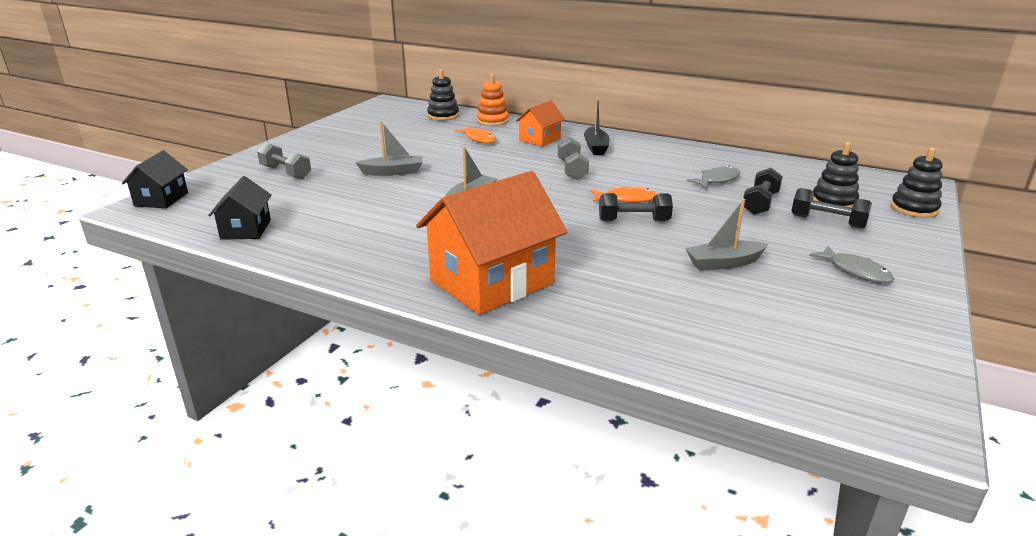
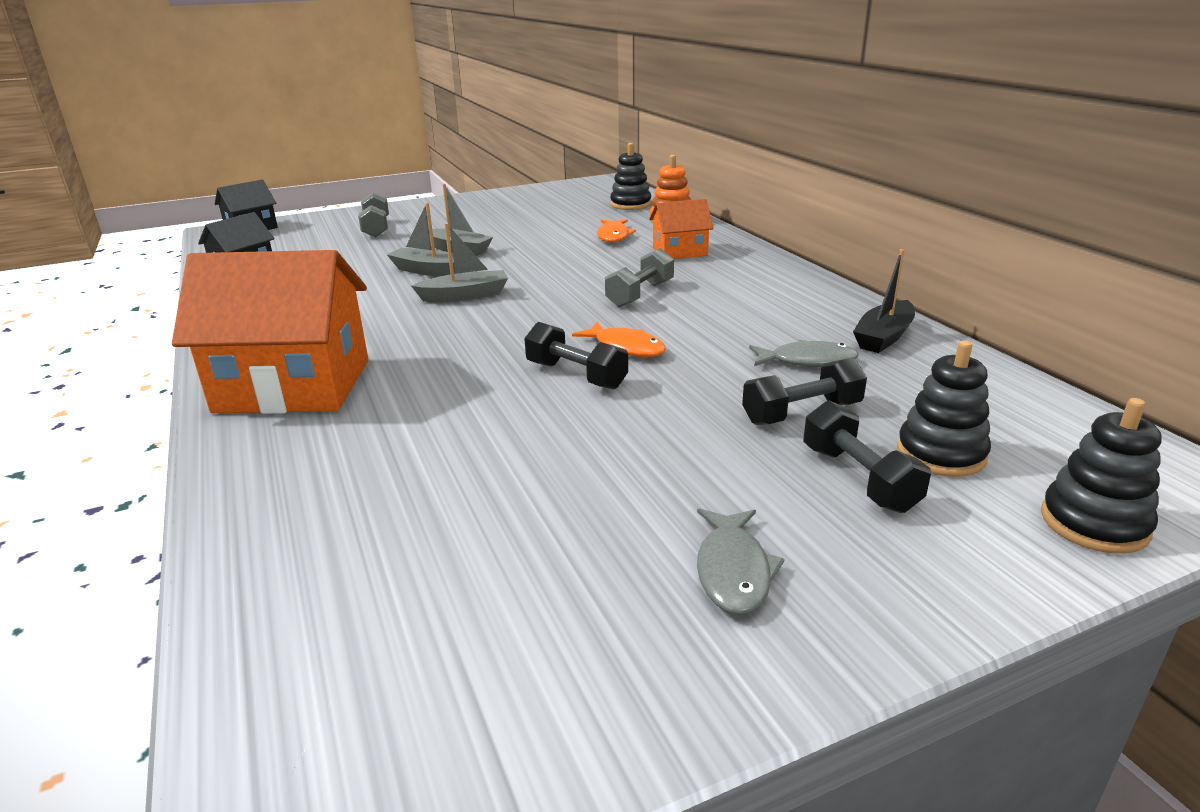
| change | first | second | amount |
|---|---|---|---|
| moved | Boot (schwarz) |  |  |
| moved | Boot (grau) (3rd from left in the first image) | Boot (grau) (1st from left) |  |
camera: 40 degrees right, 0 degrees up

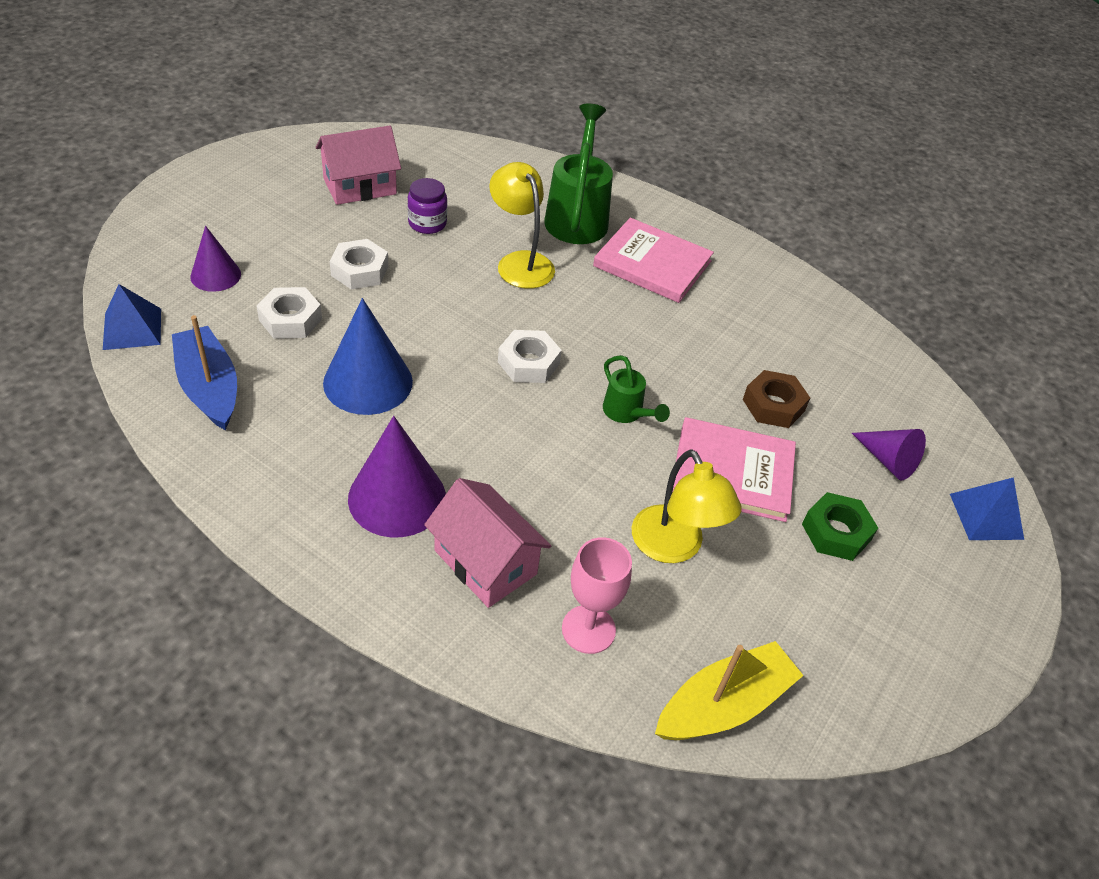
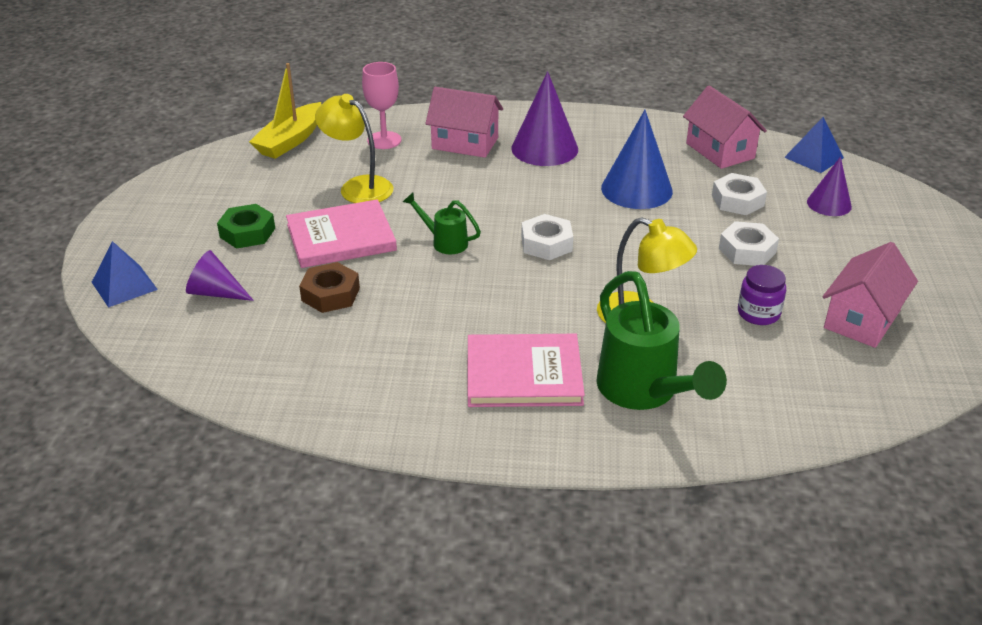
| change | first | second | amount |
|---|---|---|---|
| replaced | Boot (blau) | Haus (rosa) (2nd from left) |  |
camera: 155 degrees right, 10 degrees down

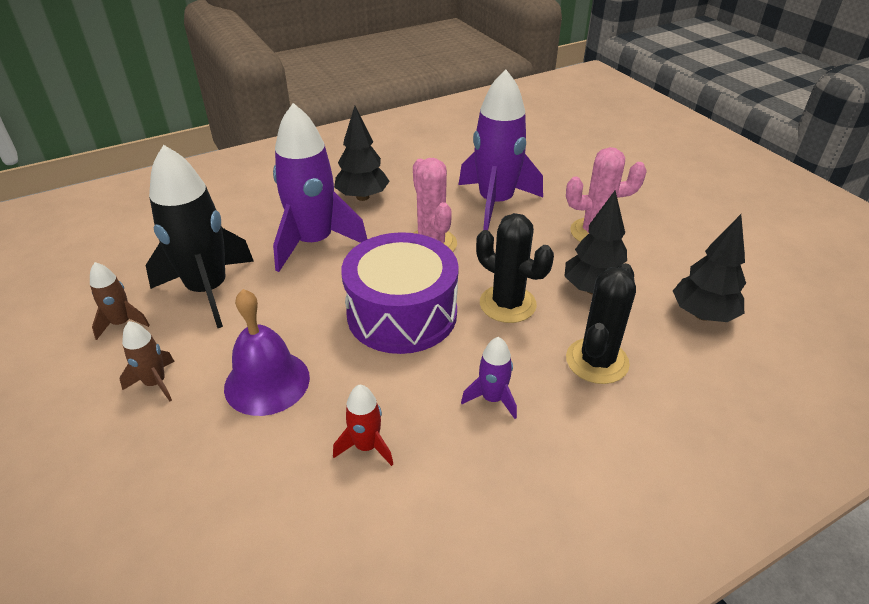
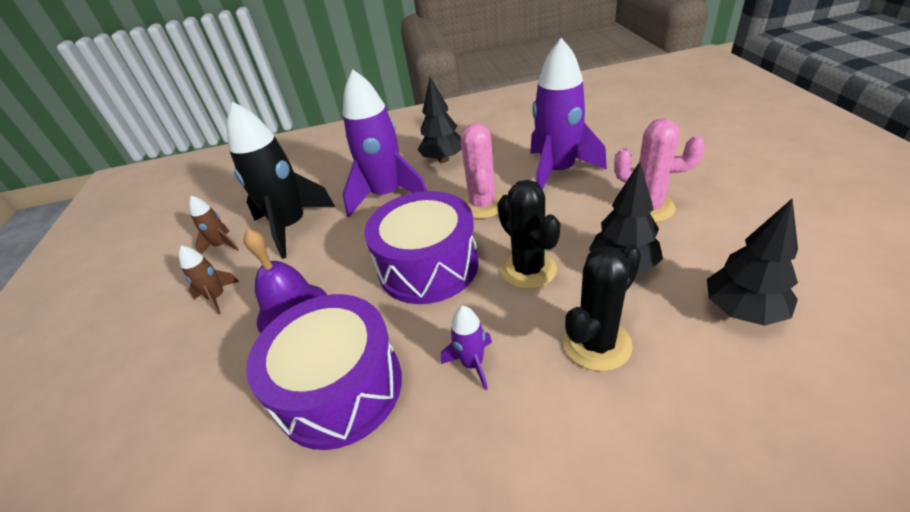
| change | first | second | amount |
|---|---|---|---|
| replaced | Rakete (rot) | Trommel (lila) (1st from left) |  |
camera: 25 degrees right, 0 degrees up

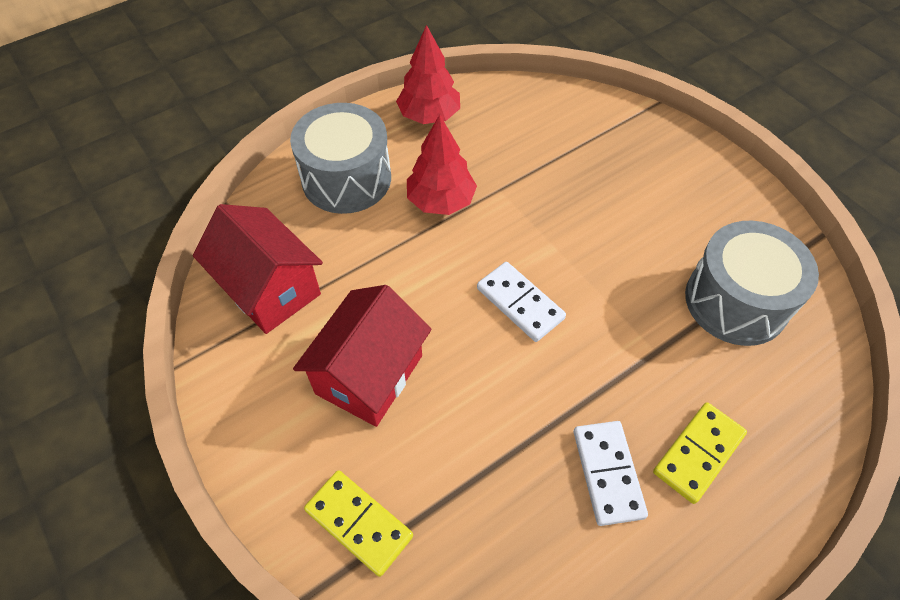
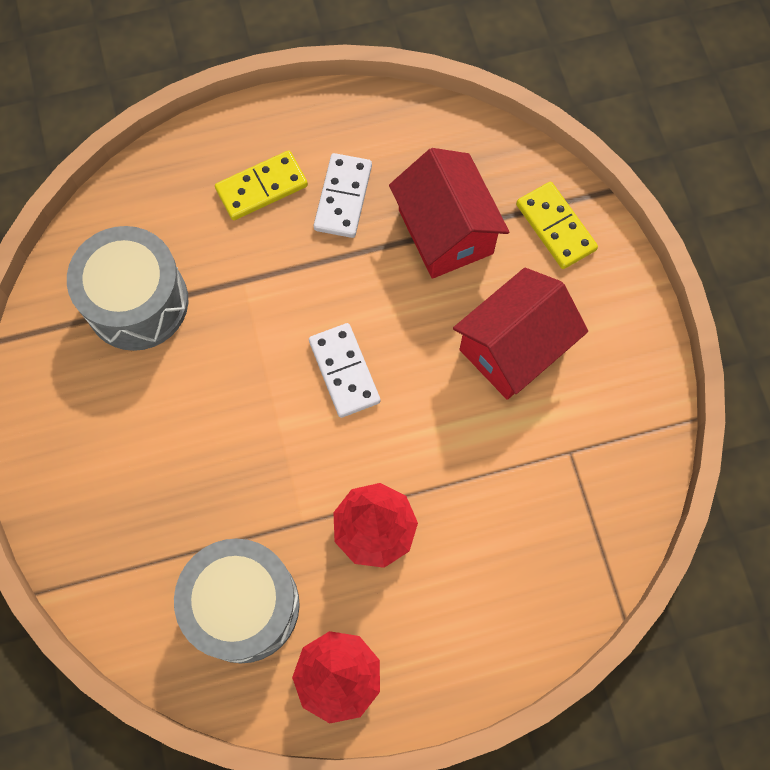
| change | first | second | amount |
|---|---|---|---|
| moved | Haus (rot) (1st from left) |  |  |
| moved | Trommel (grau) (1st from left in the first image) | Trommel (grau) (2nd from left) |  |
camera: 160 degrees left, 15 degrees up

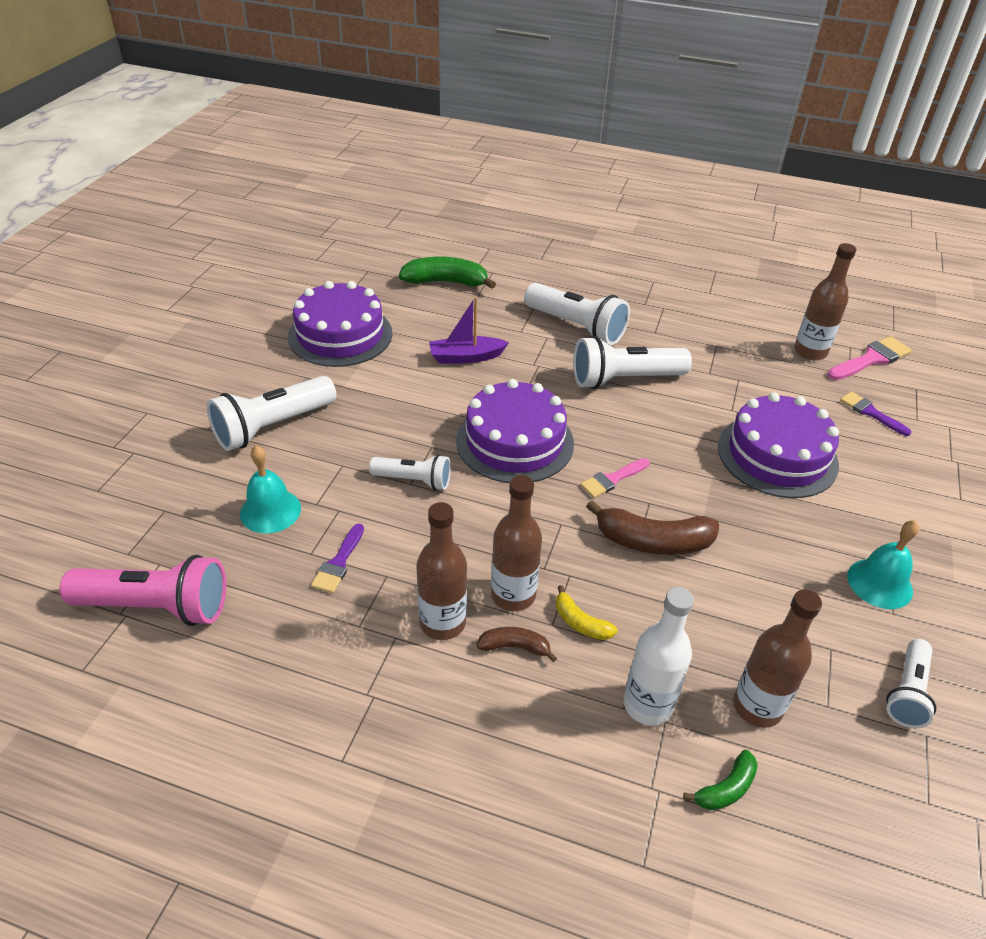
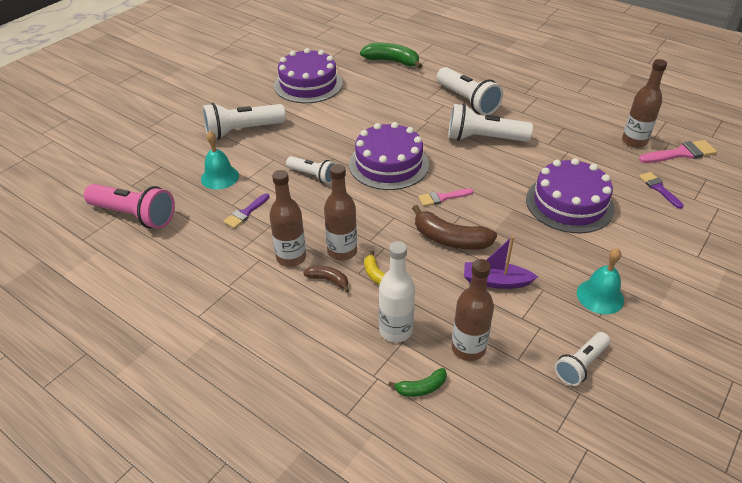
| change | first | second | amount |
|---|---|---|---|
| moved | Boot (lila) |  |  |
camera: 20 degrees right, 0 degrees up

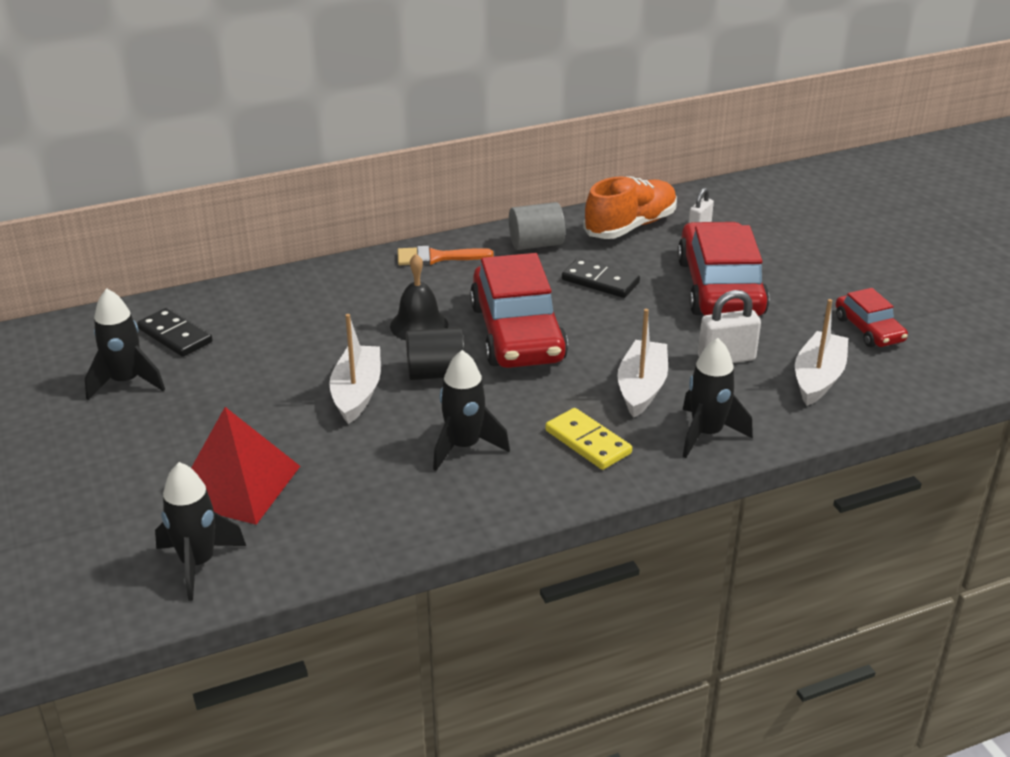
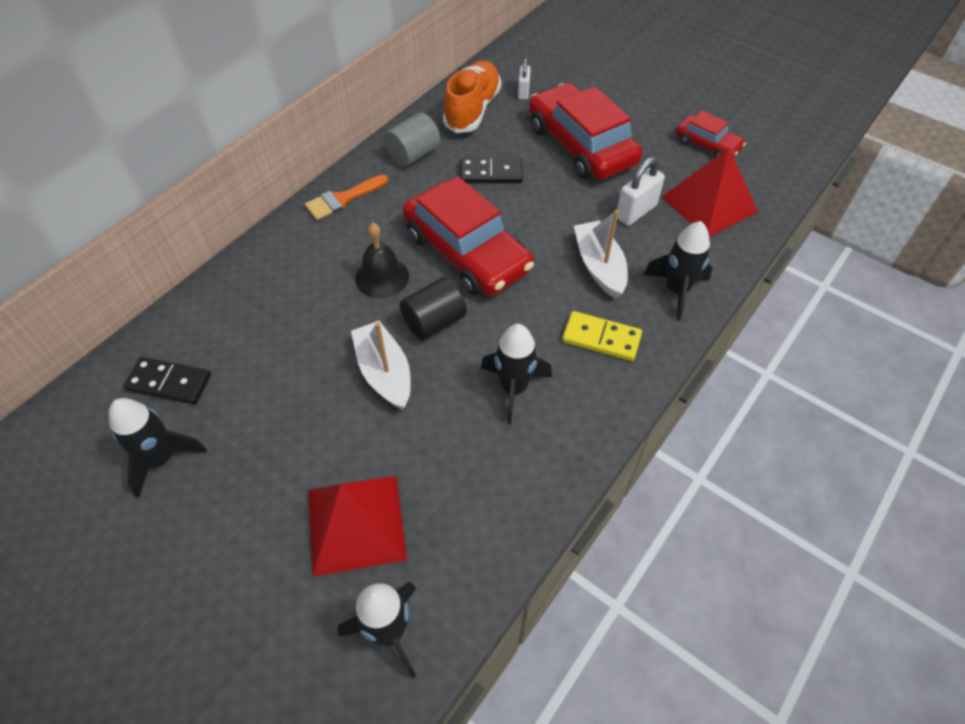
| change | first | second | amount |
|---|---|---|---|
| replaced | Boot (weiß) (3rd from left) | Pyramide (rot) (2nd from left) |  |
camera: 30 degrees left, 20 degrees up

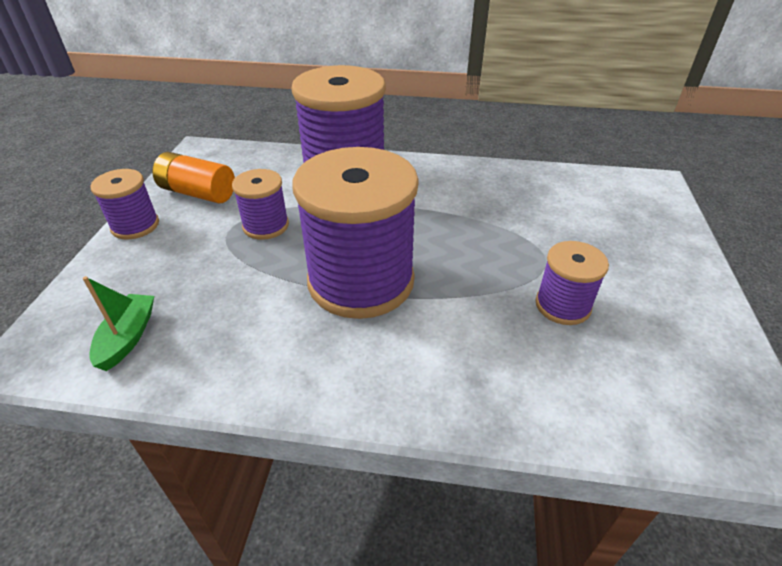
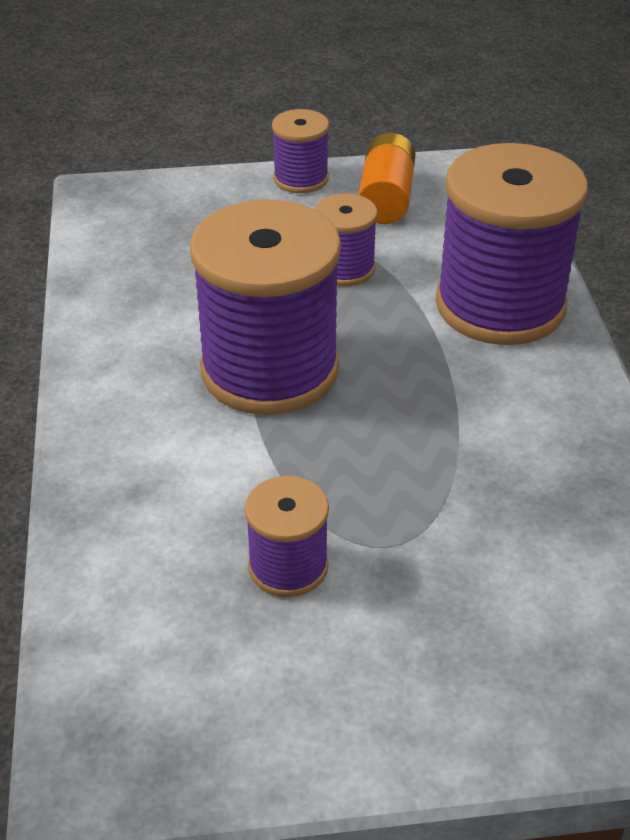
| change | first | second | amount |
|---|---|---|---|
| removed | Boot (grün) |  |  |
camera: 75 degrees right, 0 degrees up

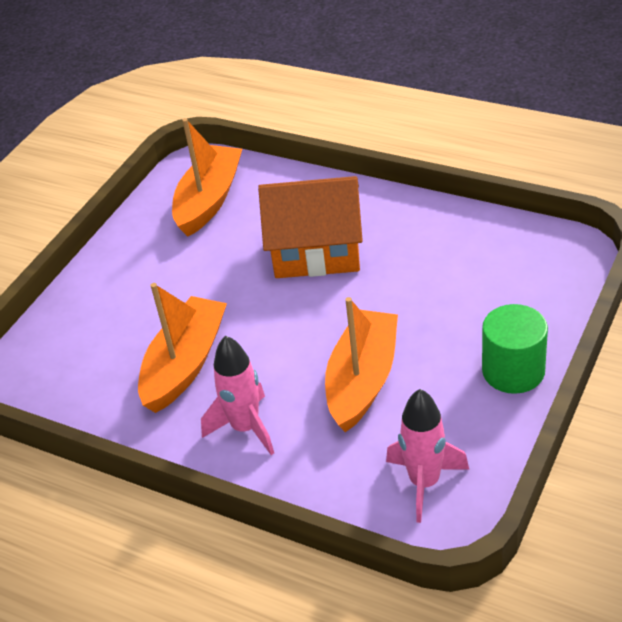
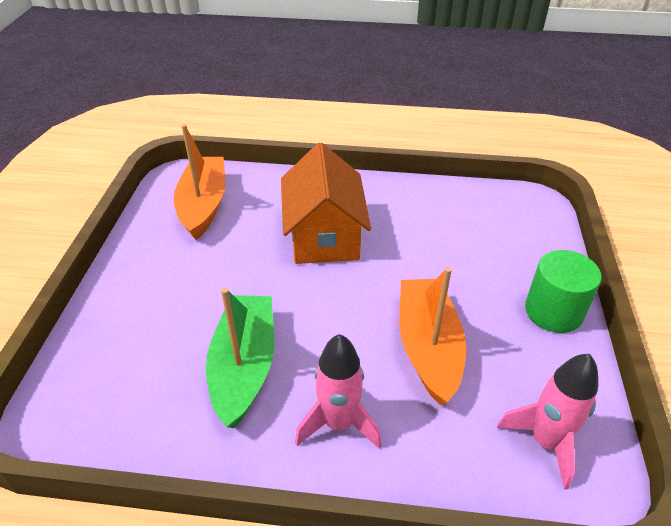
| change | first | second | amount |
|---|---|---|---|
| recoloured | Boot (orange) (1st from left) | Boot (grün) |  |
| turned | Haus (orange) |  | 75 degrees counterclockwise |
camera: 25 degrees left, 0 degrees up

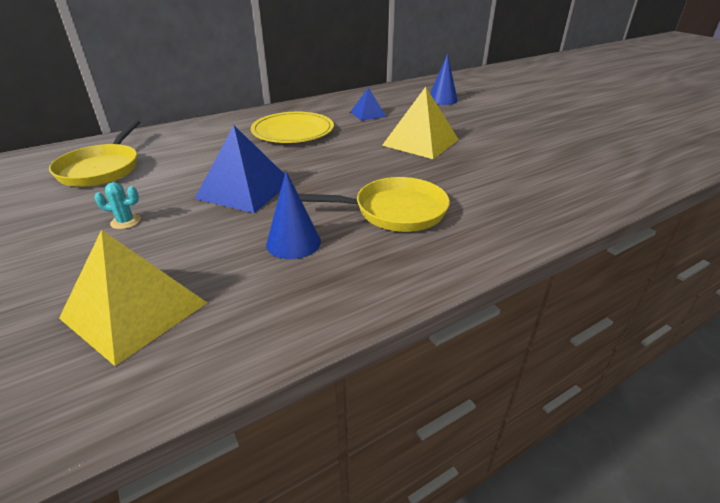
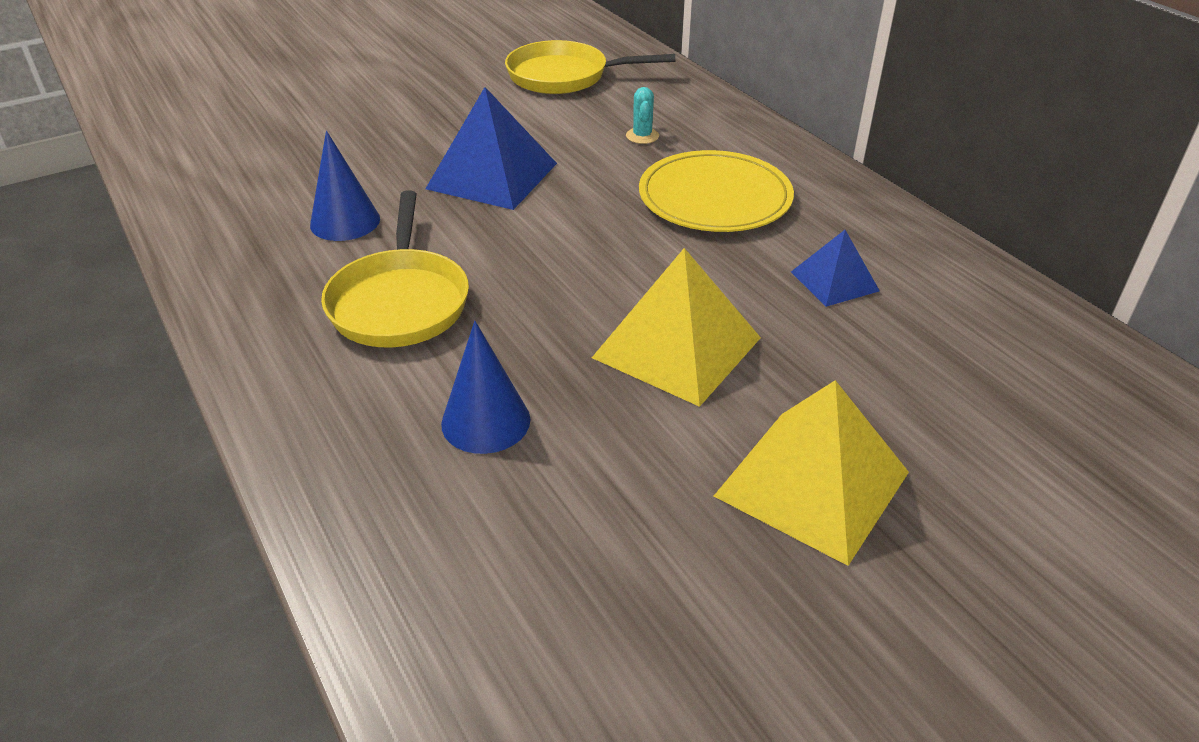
| change | first | second | amount |
|---|---|---|---|
| moved | Pyramide (gelb) (1st from left in the first image) | Pyramide (gelb) (2nd from left) |  |
| moved | Kaktus (türkis) |  |  |
| moved | Kegel (blau) (2nd from left) |  |  |
camera: 90 degrees right, 5 degrees up

